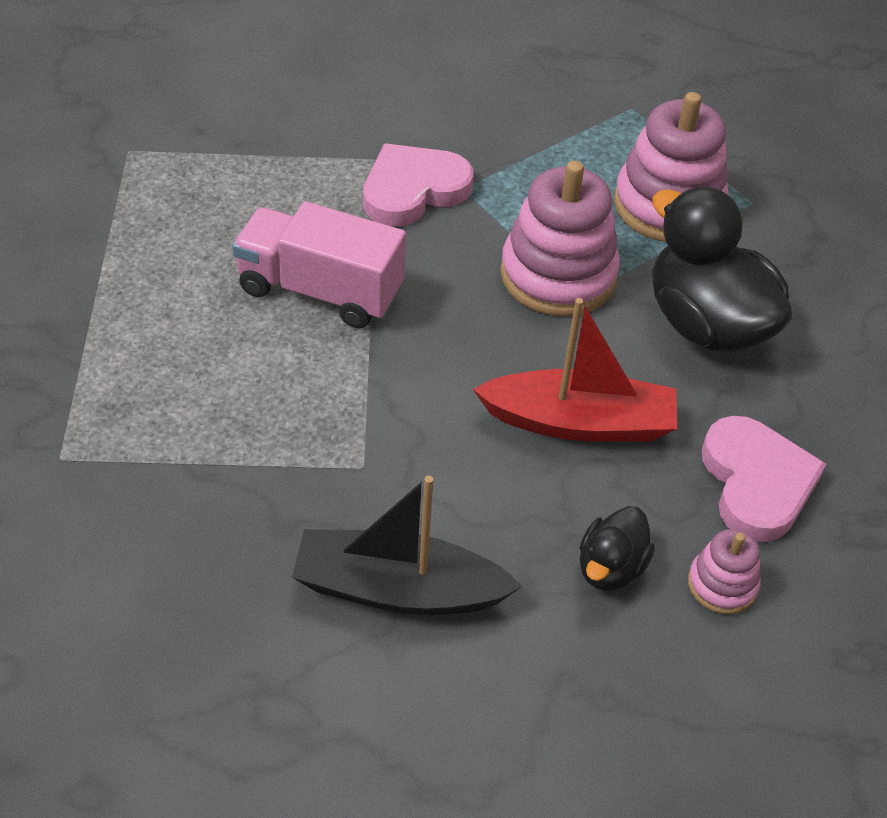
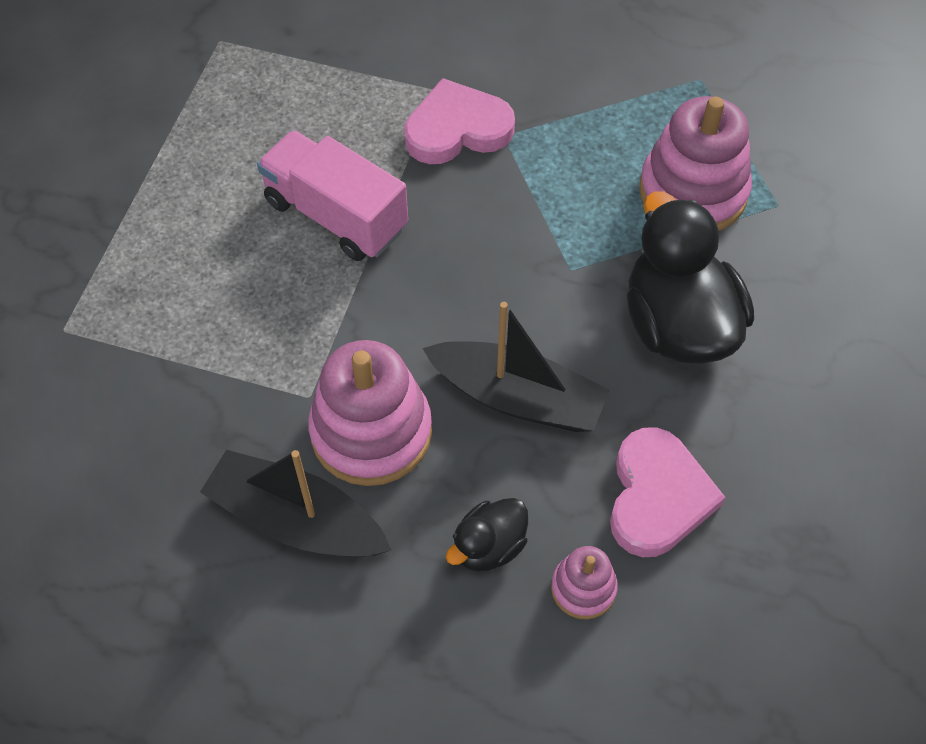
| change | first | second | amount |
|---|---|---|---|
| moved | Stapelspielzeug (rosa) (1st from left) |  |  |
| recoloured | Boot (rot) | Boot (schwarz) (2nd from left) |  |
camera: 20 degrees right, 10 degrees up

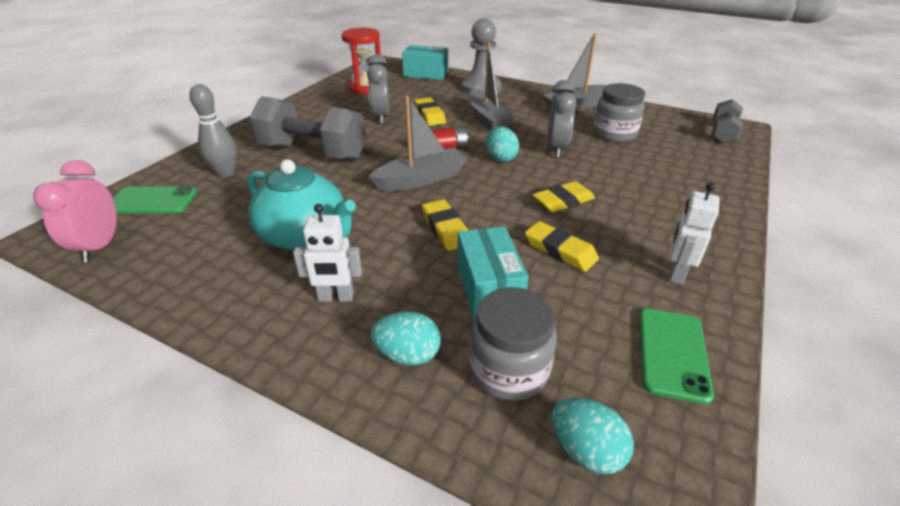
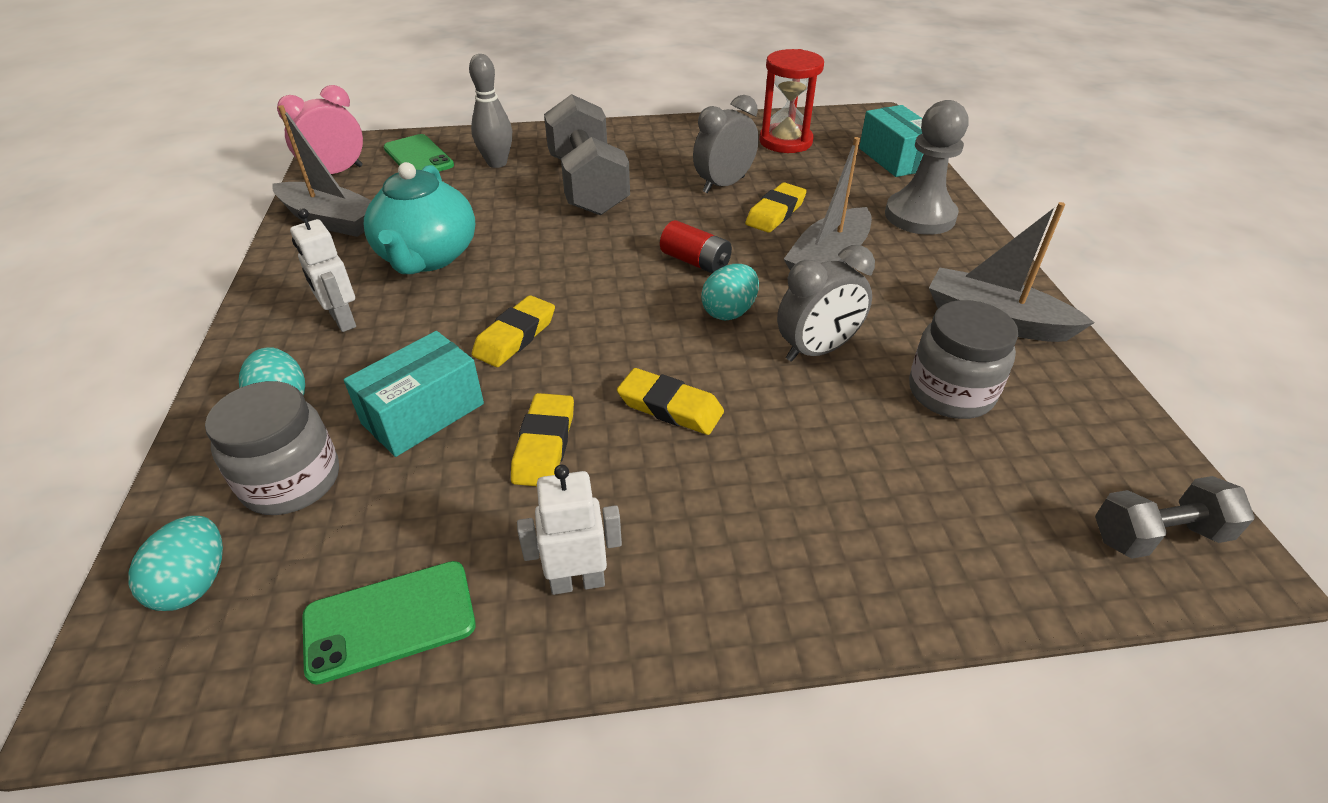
| change | first | second | amount |
|---|---|---|---|
| moved | Boot (grau) (1st from left) |  |  |
camera: 55 degrees right, 5 degrees up

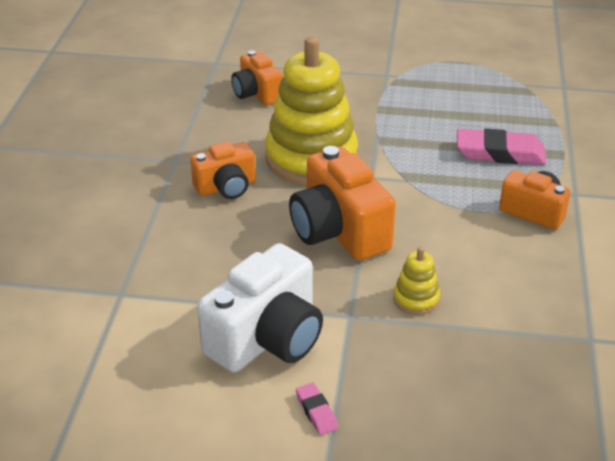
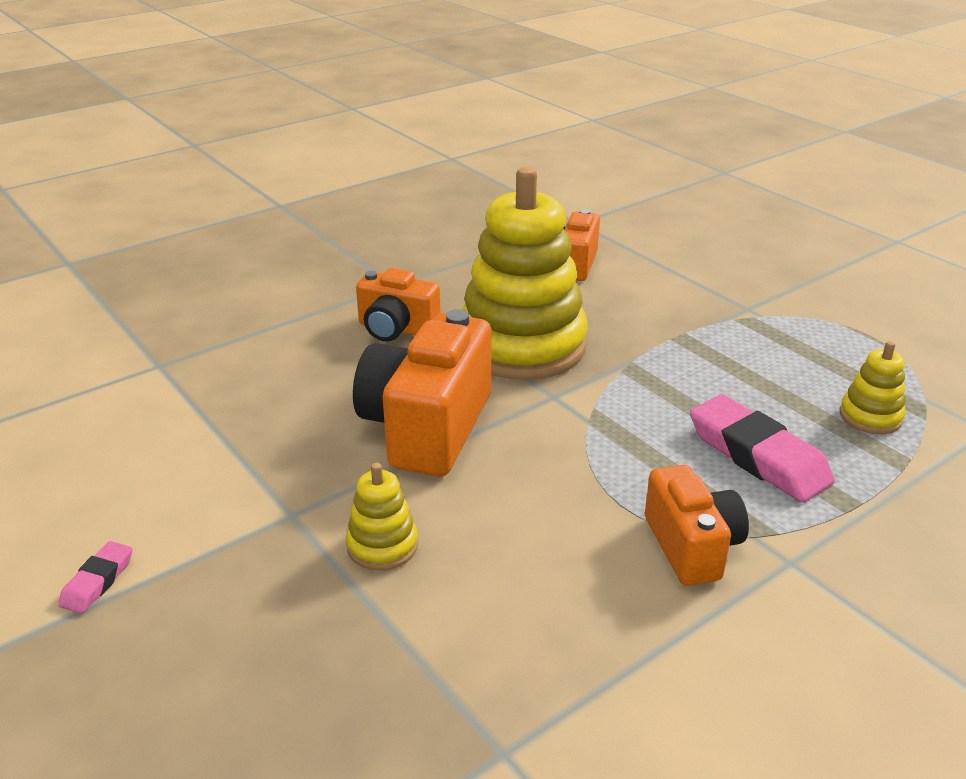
| change | first | second | amount |
|---|---|---|---|
| removed | Kamera (weiß) |  |  |
| added |  | Stapelspielzeug (gelb) (3rd from left) |  |
camera: 45 degrees right, 5 degrees down

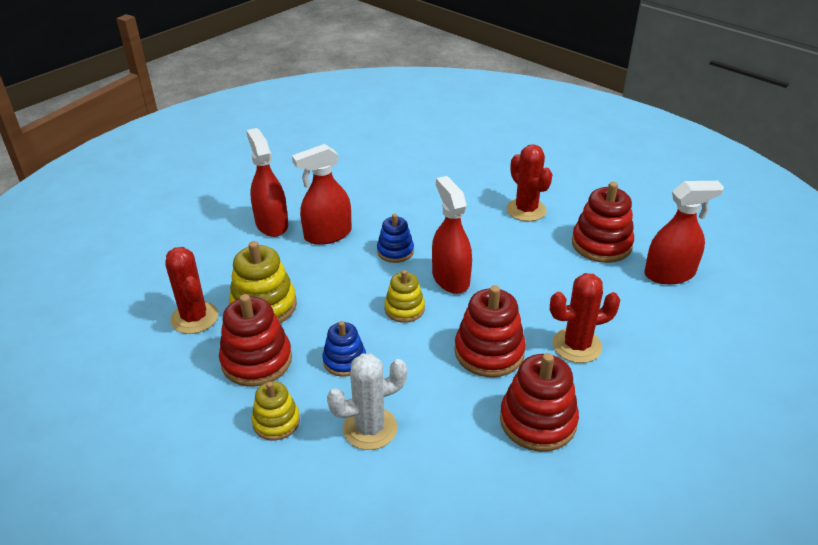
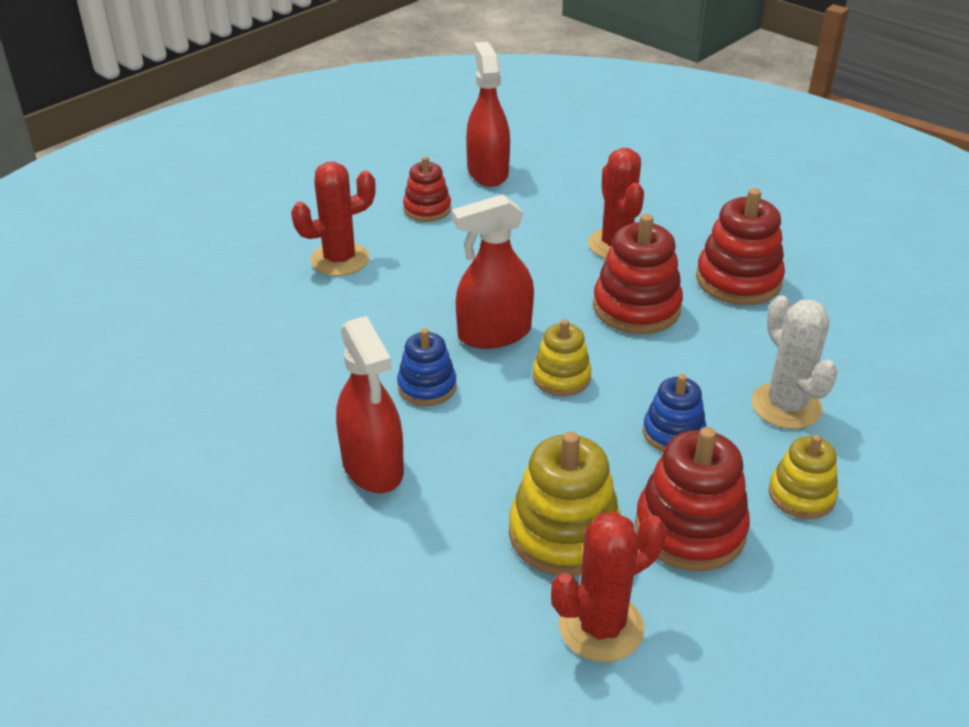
| change | first | second | amount |
|---|---|---|---|
| removed | Sprühflasche (rot) (1st from left) |  |  |
| resized | Stapelspielzeug (rot) (4th from left in the first image) | Stapelspielzeug (rot) (1st from left) | x0.61 |
camera: 90 degrees left, 0 degrees up

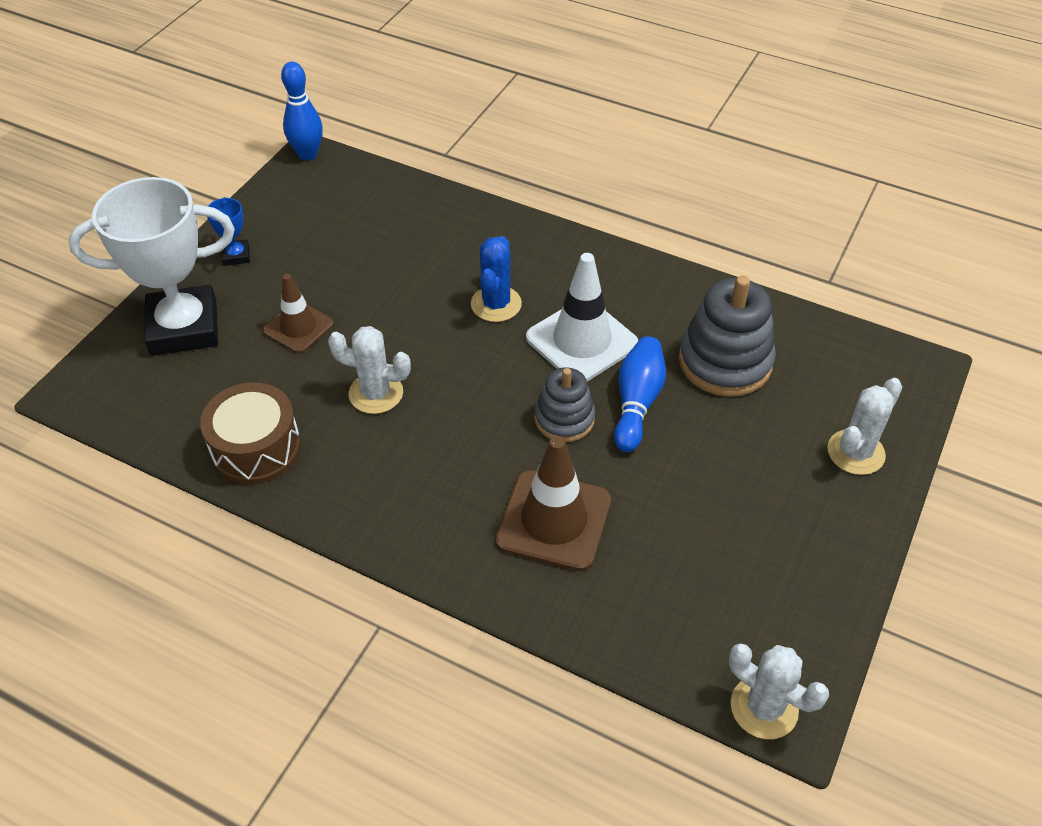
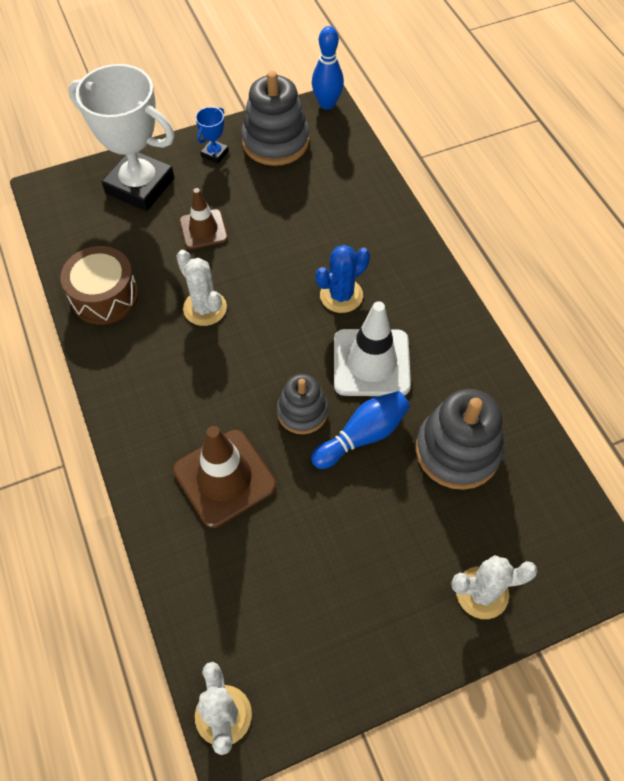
| change | first | second | amount |
|---|---|---|---|
| added |  | Stapelspielzeug (grau) (1st from left) |  |
camera: 40 degrees right, 10 degrees up

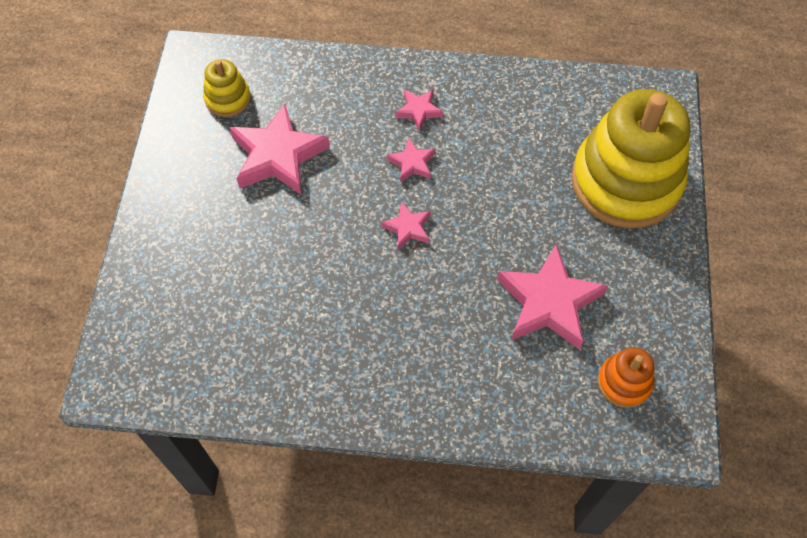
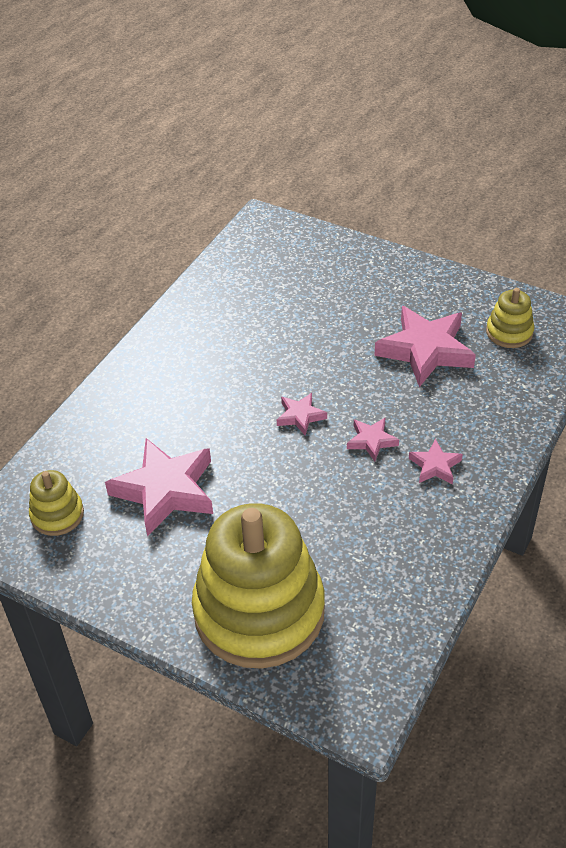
| change | first | second | amount |
|---|---|---|---|
| recoloured | Stapelspielzeug (orange) | Stapelspielzeug (gelb) (1st from left) |  |
camera: 115 degrees right, 15 degrees down

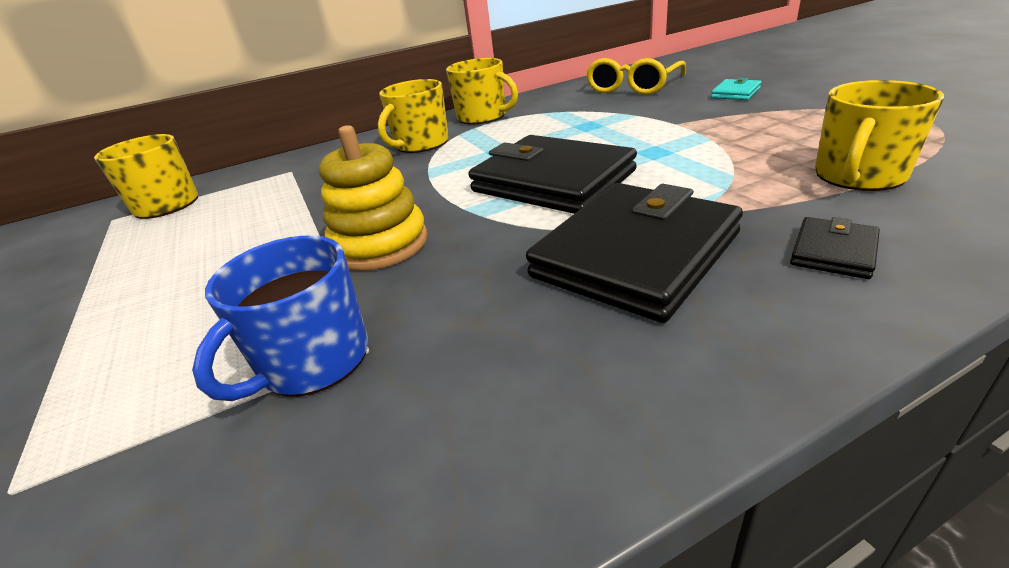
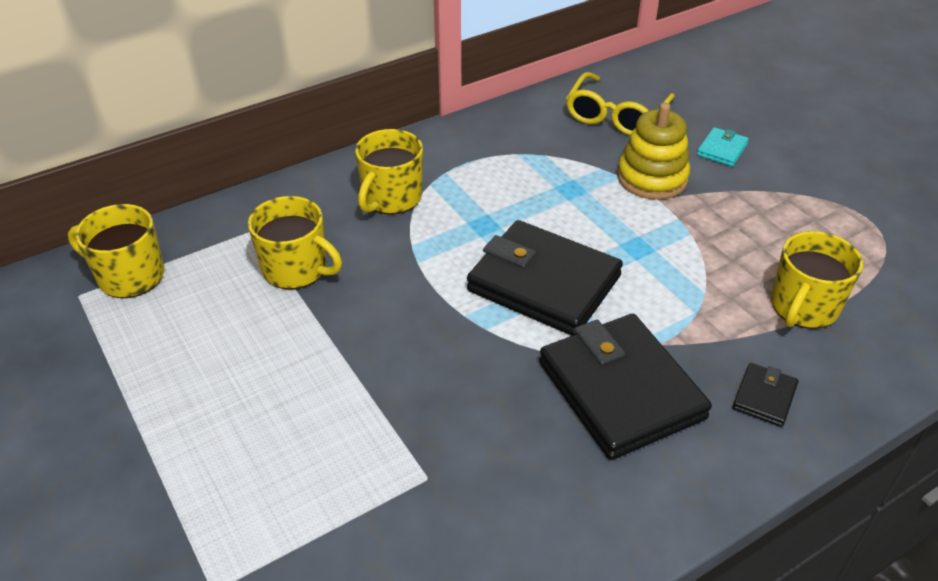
| change | first | second | amount |
|---|---|---|---|
| removed | Tasse (blau) |  |  |
| moved | Stapelspielzeug (gelb) |  |  |
| moved | Tasse (gelb) (3rd from left in the first image) | Tasse (gelb) (2nd from left) |  |
| turned | Geldbörse (schwarz) (2nd from left) |  | 60 degrees counterclockwise |
camera: 10 degrees left, 10 degrees up

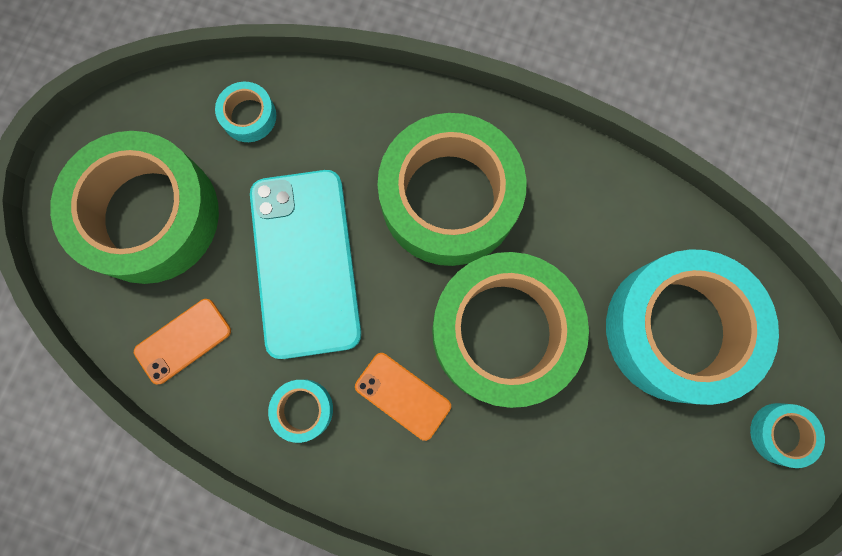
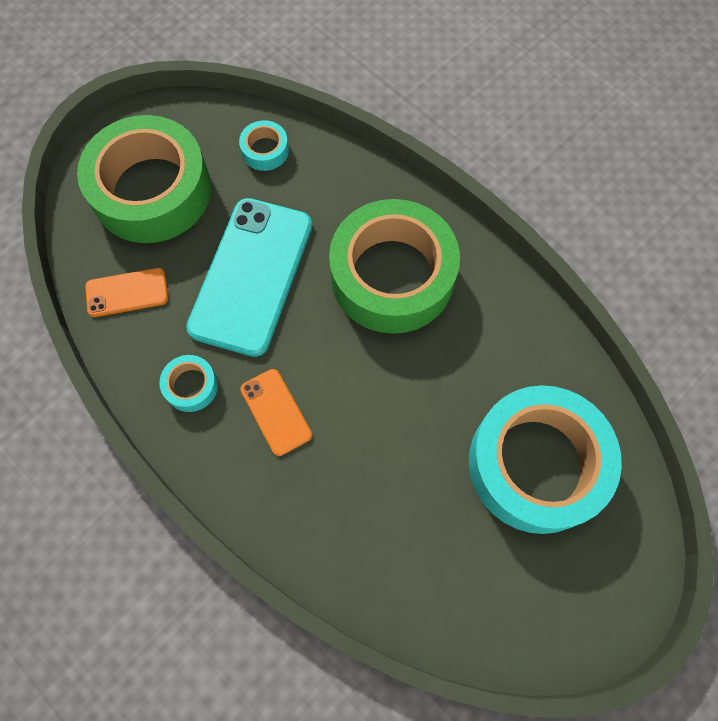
| change | first | second | amount |
|---|---|---|---|
| removed | Klebeband (grün) (3rd from left) |  |  |
| removed | Klebeband (türkis) (4th from left) |  |  |
camera: 25 degrees right, 10 degrees down

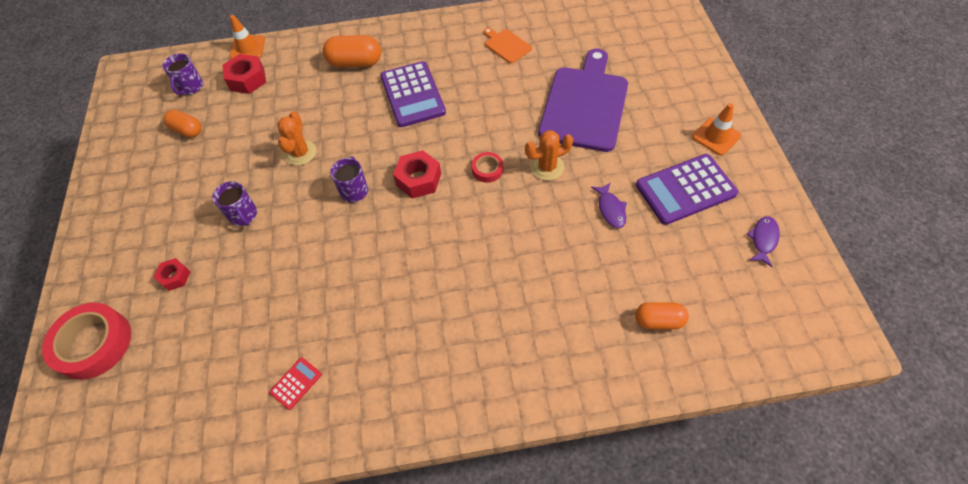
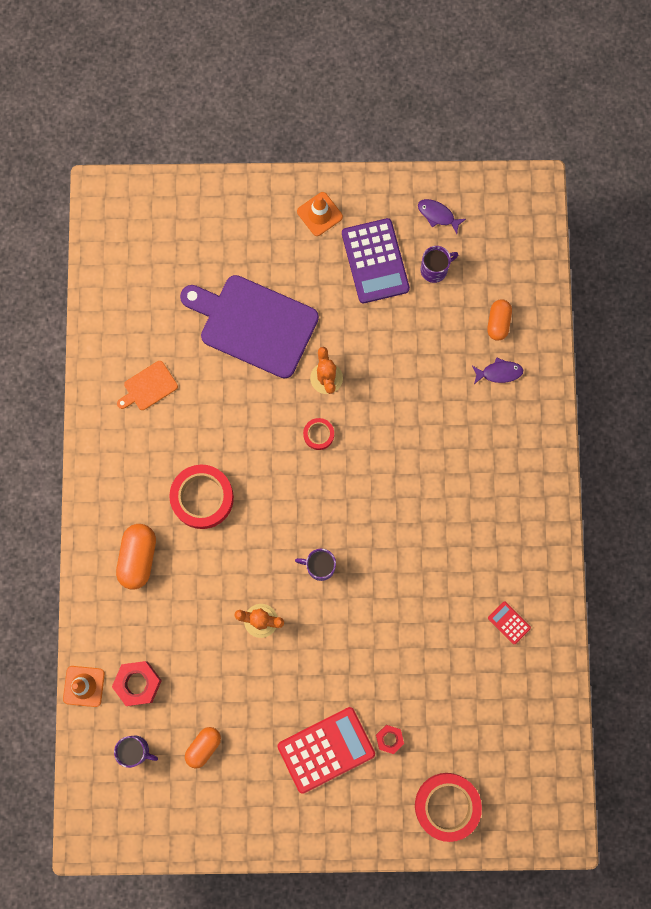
| change | first | second | amount |
|---|---|---|---|
| removed | Sechskantmutter (rot) (3rd from left) |  |  |
| added |  | Taschenrechner (rot) (1st from left) |  |
| moved | Tasse (lila) (2nd from left in the first image) | Tasse (lila) (3rd from left) |  |
| moved | Fisch (lila) (1st from left in the first image) | Fisch (lila) (2nd from left) |  |
| replaced | Taschenrechner (lila) (1st from left) | Klebeband (rot) (1st from left) |  |
camera: 85 degrees left, 20 degrees up

